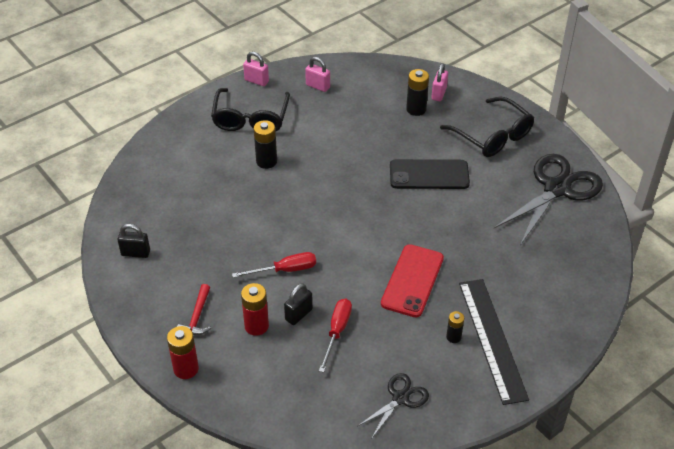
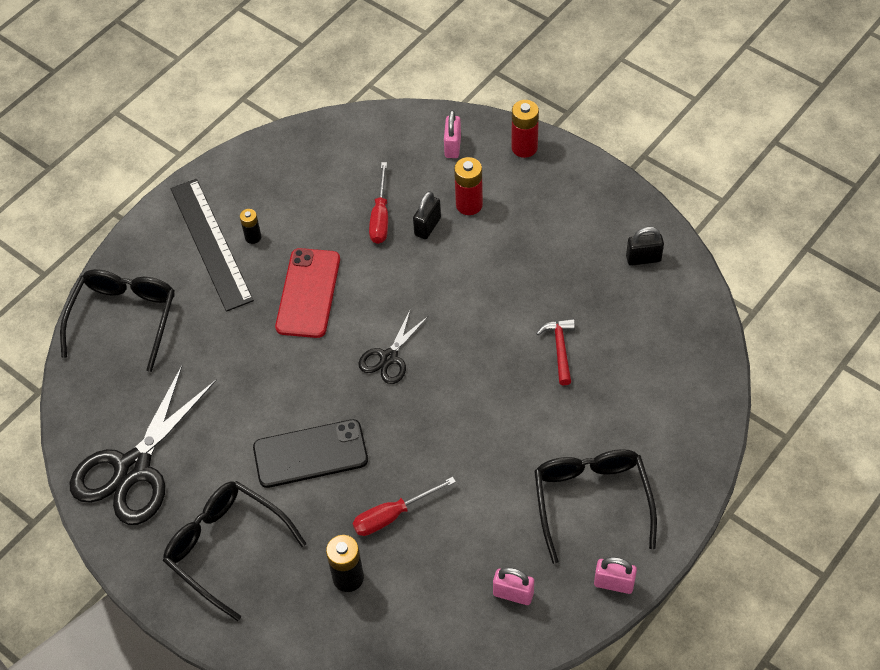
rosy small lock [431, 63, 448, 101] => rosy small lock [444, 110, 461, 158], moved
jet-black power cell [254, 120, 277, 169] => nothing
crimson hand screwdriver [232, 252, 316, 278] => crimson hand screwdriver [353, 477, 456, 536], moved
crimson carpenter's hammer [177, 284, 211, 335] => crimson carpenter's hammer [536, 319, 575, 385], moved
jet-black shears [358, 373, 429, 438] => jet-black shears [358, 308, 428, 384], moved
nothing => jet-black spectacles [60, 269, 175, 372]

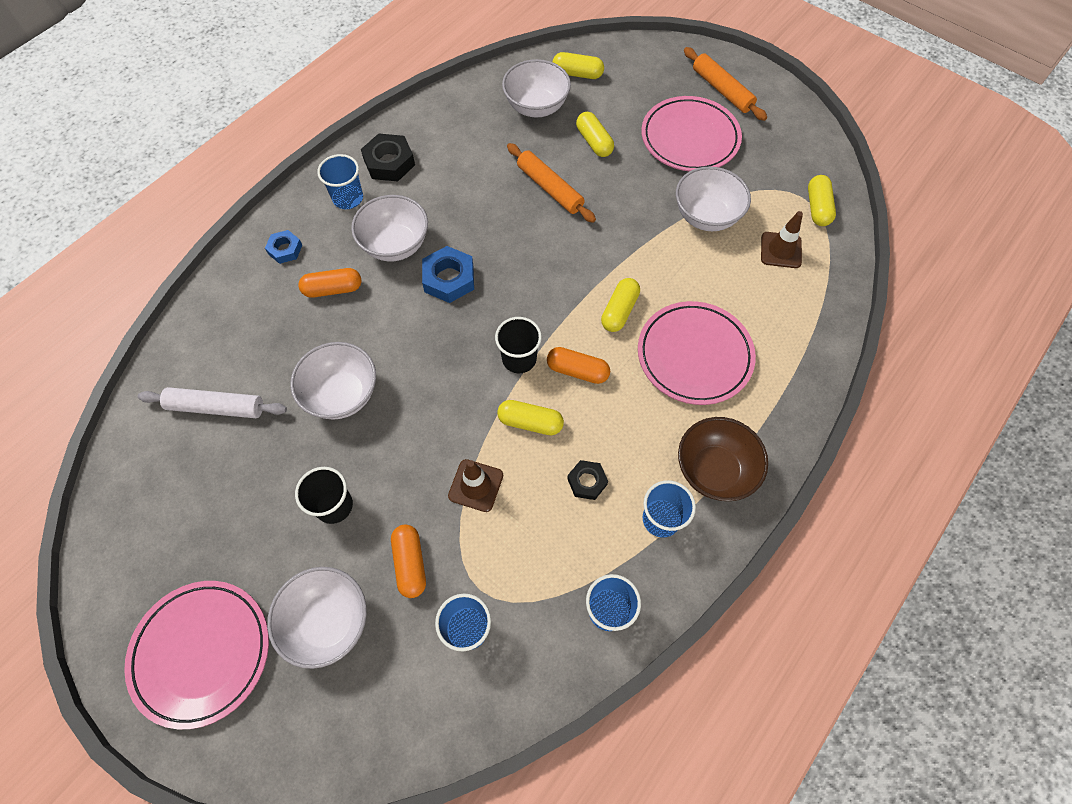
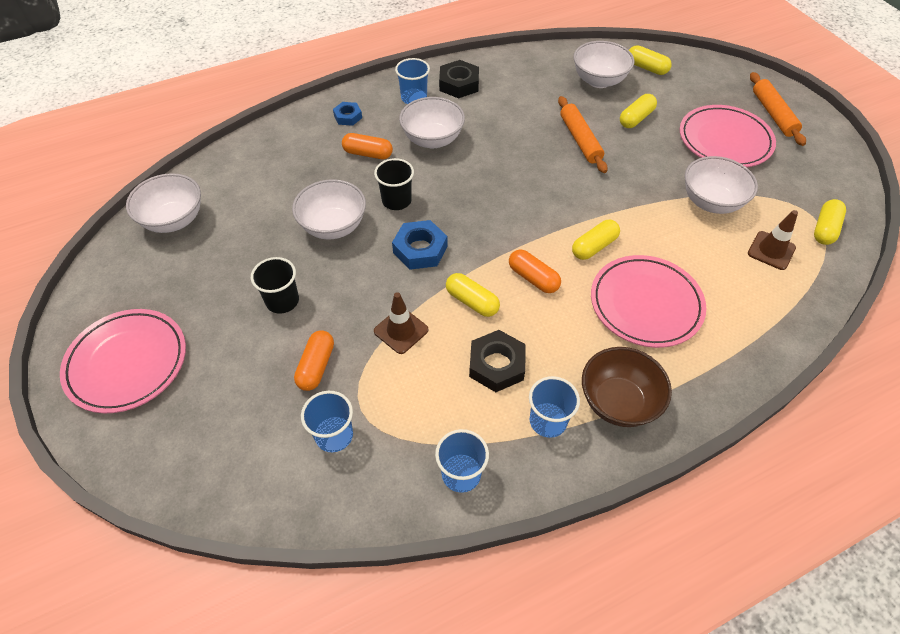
bright yellow pill [576, 112, 614, 157] => bright yellow pill [620, 94, 657, 128], 45 degrees clockwise
royal blue hexagon nut [422, 246, 474, 303] => royal blue hexagon nut [392, 220, 447, 270], moved
jet-black beaker [495, 317, 542, 373] => jet-black beaker [374, 158, 414, 210], moved
white rolling pin [137, 387, 287, 418] => nothing
jet-black hexagon nut [567, 460, 608, 500] => jet-black hexagon nut [469, 330, 526, 392], x1.62
white deep dish [267, 567, 367, 669] => white deep dish [126, 173, 201, 233], moved

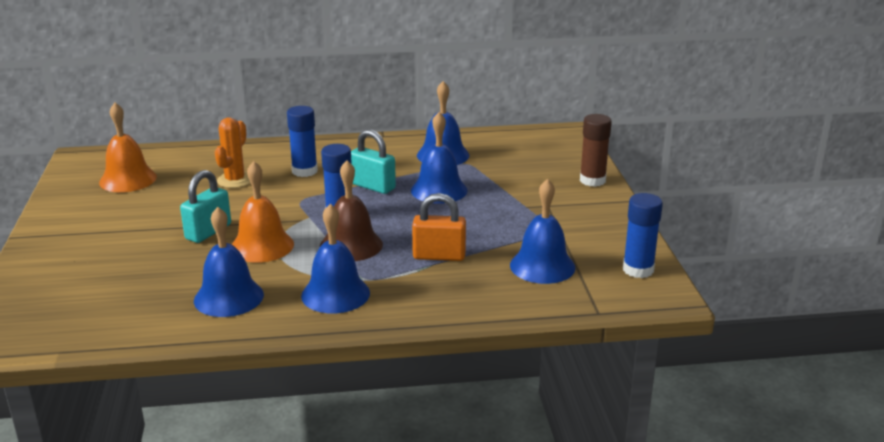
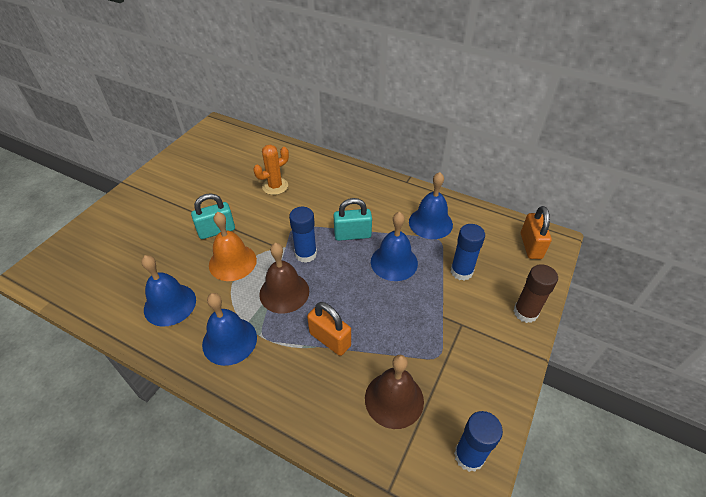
orange hand bell [99, 103, 157, 192] => nothing
royal blue glue [287, 106, 318, 177] => royal blue glue [451, 224, 485, 281], moved
aqua small lock [351, 129, 396, 194] => aqua small lock [334, 198, 372, 241], 75 degrees counterclockwise
royal blue hand bell [510, 179, 575, 284] => brown hand bell [365, 355, 424, 429]
nothing => orange small lock [521, 206, 552, 259]

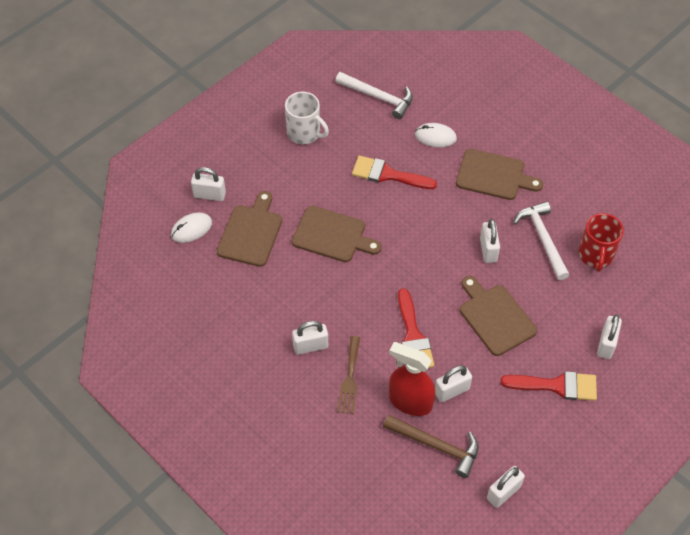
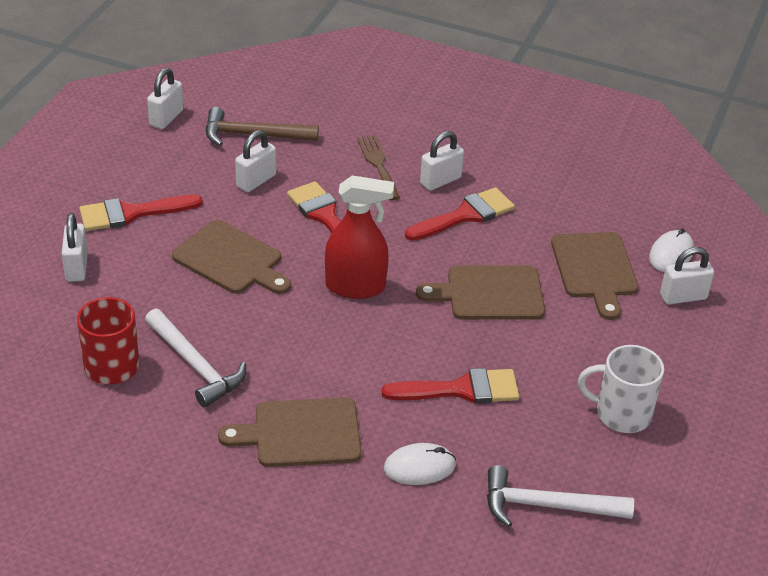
white small lock [480, 219, 500, 263] => nothing
crimson sprayer [389, 342, 435, 416] => crimson sprayer [325, 175, 394, 299], moved
nothing => crimson brush [405, 187, 515, 241]

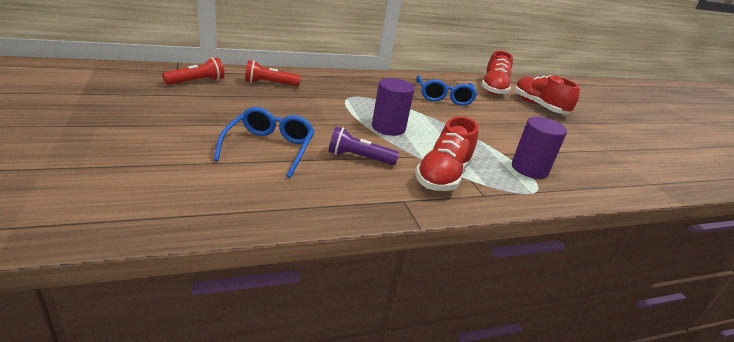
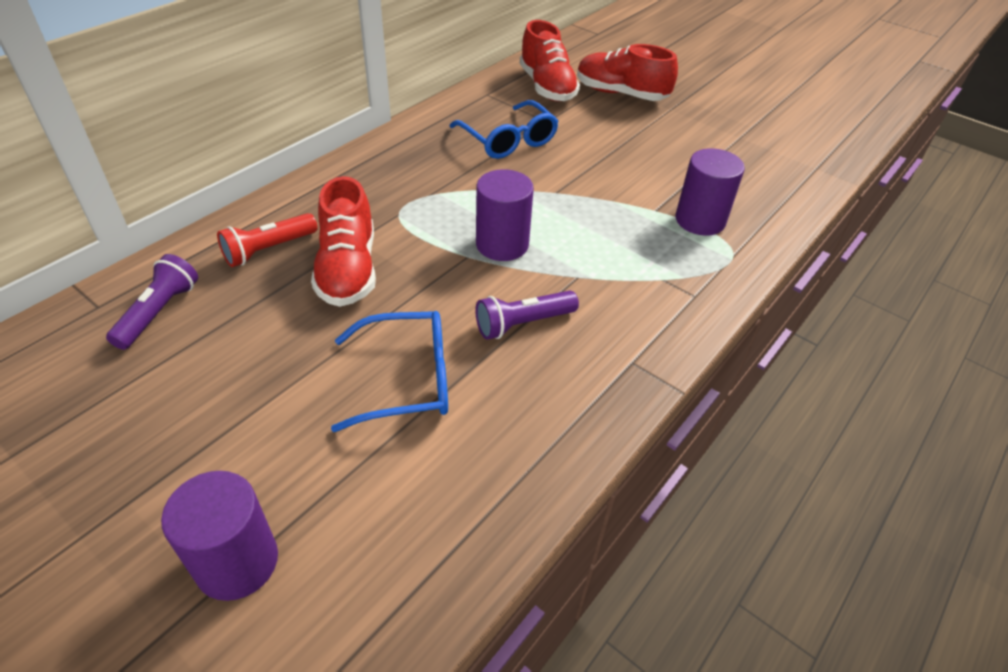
crimson flashlight [162, 57, 224, 85] => purple flashlight [106, 254, 198, 350]
royal blue spectacles [214, 107, 315, 178] => royal blue spectacles [331, 311, 448, 432], 105 degrees clockwise
crimson sneaker [415, 117, 478, 191] => crimson sneaker [311, 176, 376, 307], moved
nothing => purple cylinder shape [161, 471, 278, 601]

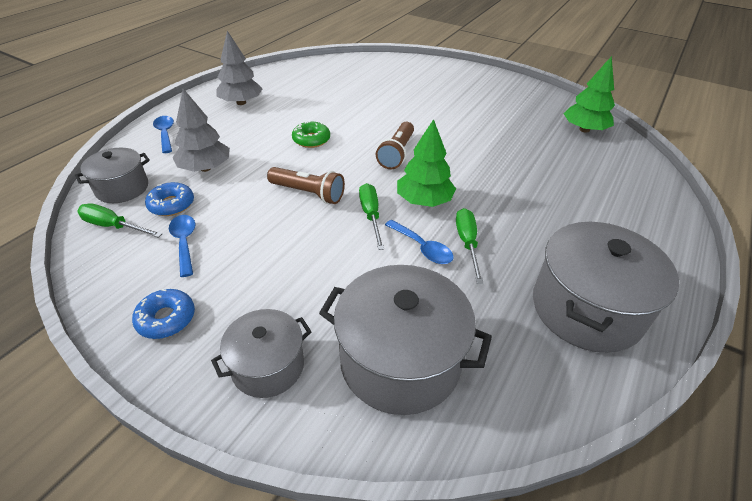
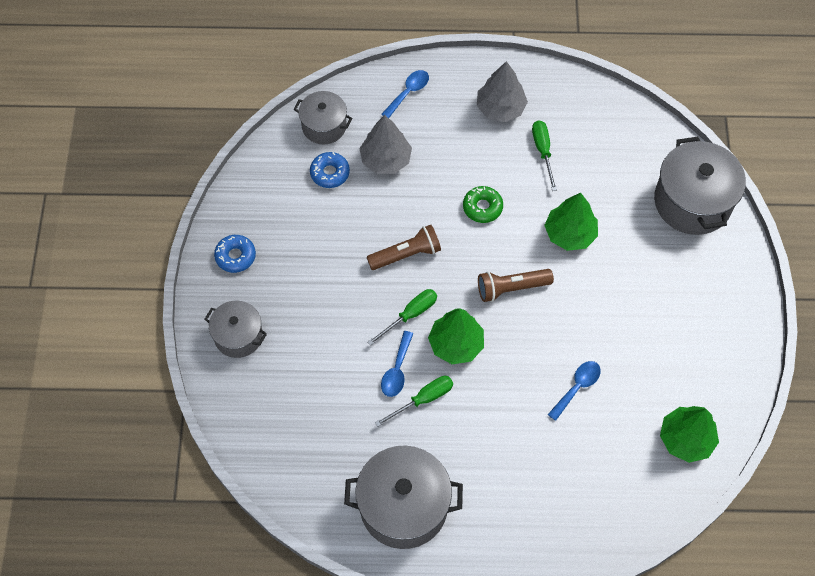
brown flashlight [267, 167, 345, 204] => brown flashlight [367, 225, 441, 270], 105 degrees counterclockwise
leaf-green hand screwdriver [78, 203, 162, 238] => leaf-green hand screwdriver [532, 120, 557, 191], moved
royal blue spoon [169, 215, 196, 277] => royal blue spoon [548, 361, 601, 421], moved
gray cooking pot [319, 265, 492, 415] => gray cooking pot [654, 137, 746, 235], moved
nothing => leaf-green toy tree [544, 192, 598, 251]

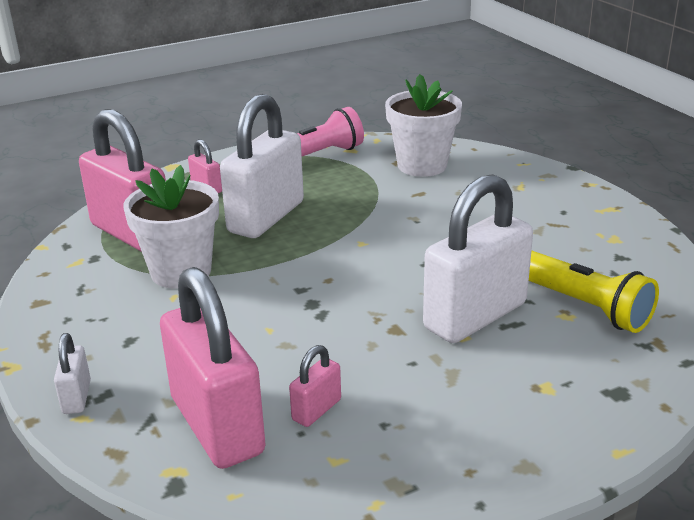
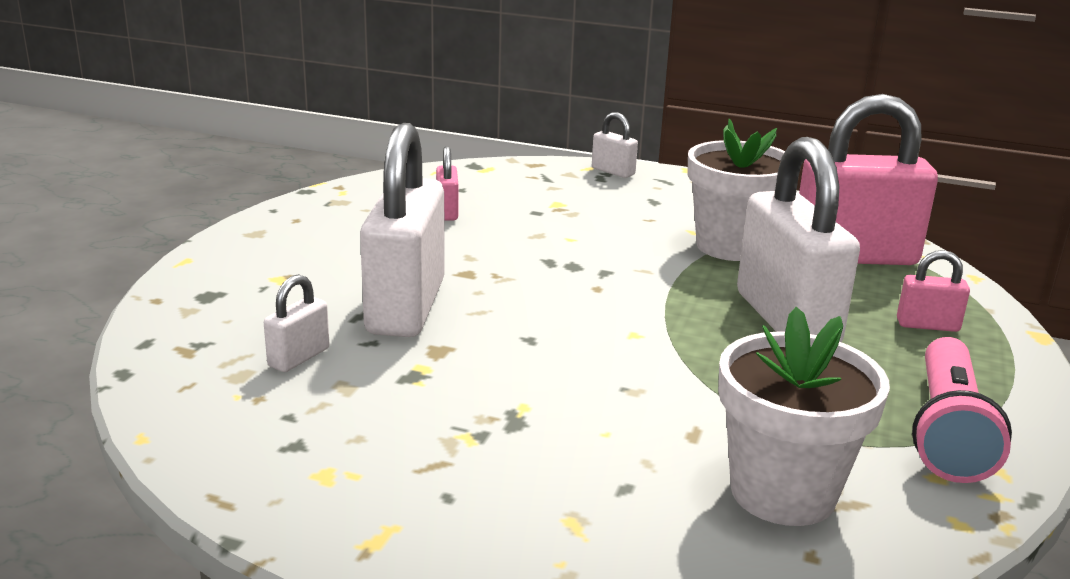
bright yellow flashlight [529, 251, 659, 333] => white small lock [264, 274, 330, 372]
rosy small lock [160, 267, 266, 469] => nothing

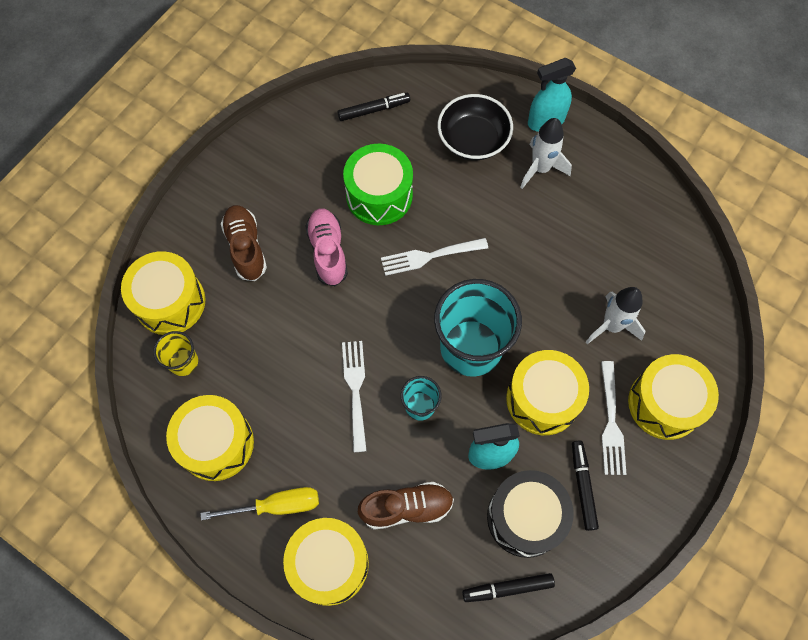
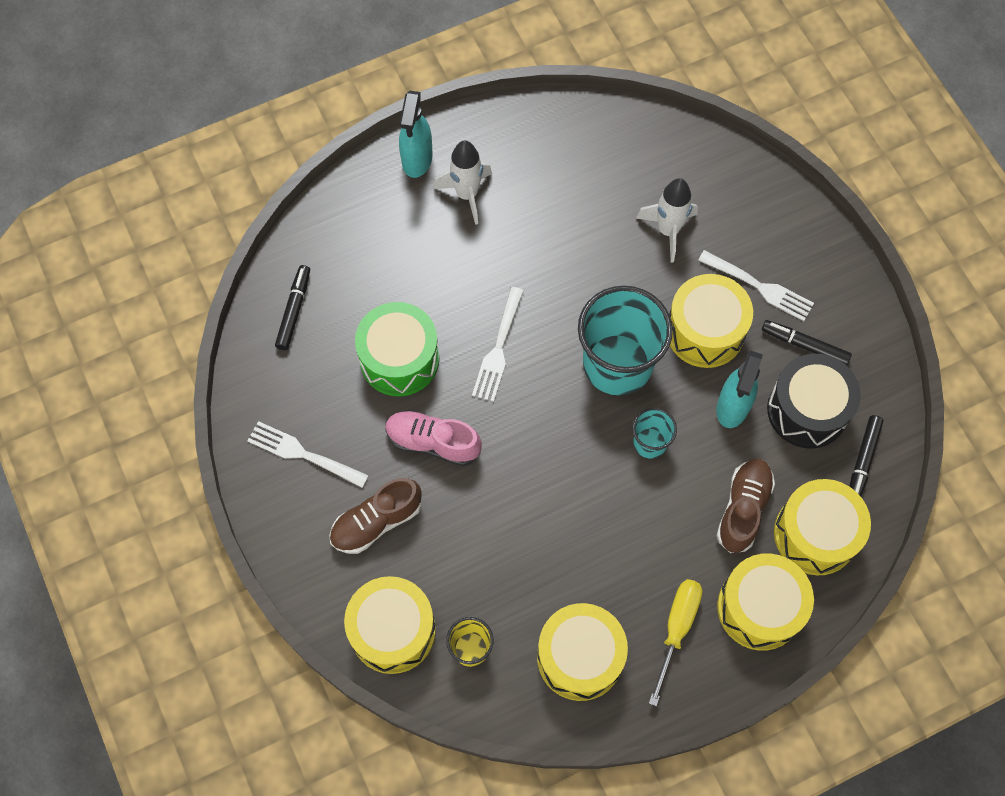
jet-black deep dish [438, 94, 513, 160] => nothing
brown sneaker [221, 205, 267, 281] => brown sneaker [329, 478, 422, 554], 45 degrees counterclockwise
white table fork [342, 341, 367, 452] => white table fork [247, 421, 369, 488], moved
bright yellow drum [628, 354, 719, 440] => bright yellow drum [774, 479, 871, 575], moved

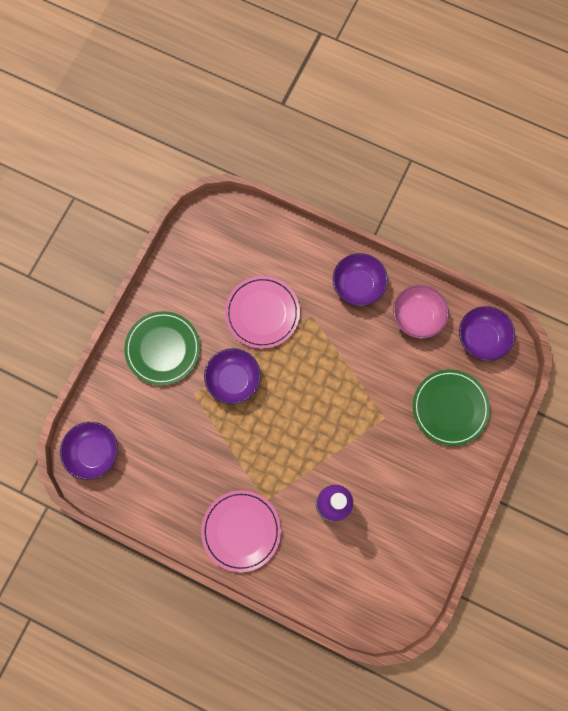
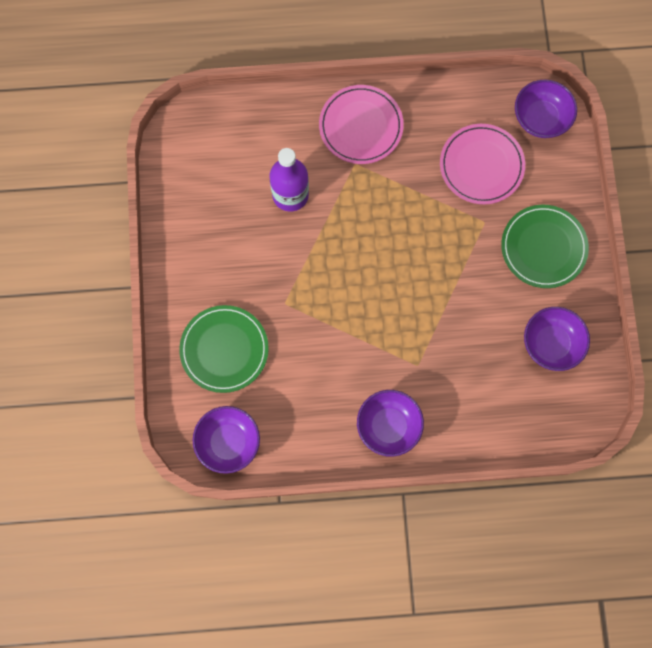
rosy dinner plate [225, 276, 300, 349] => rosy dinner plate [440, 124, 525, 204], moved
rosy deep dish [393, 285, 449, 339] => nothing
purple deep dish [204, 348, 261, 404] => purple deep dish [524, 307, 590, 371], moved

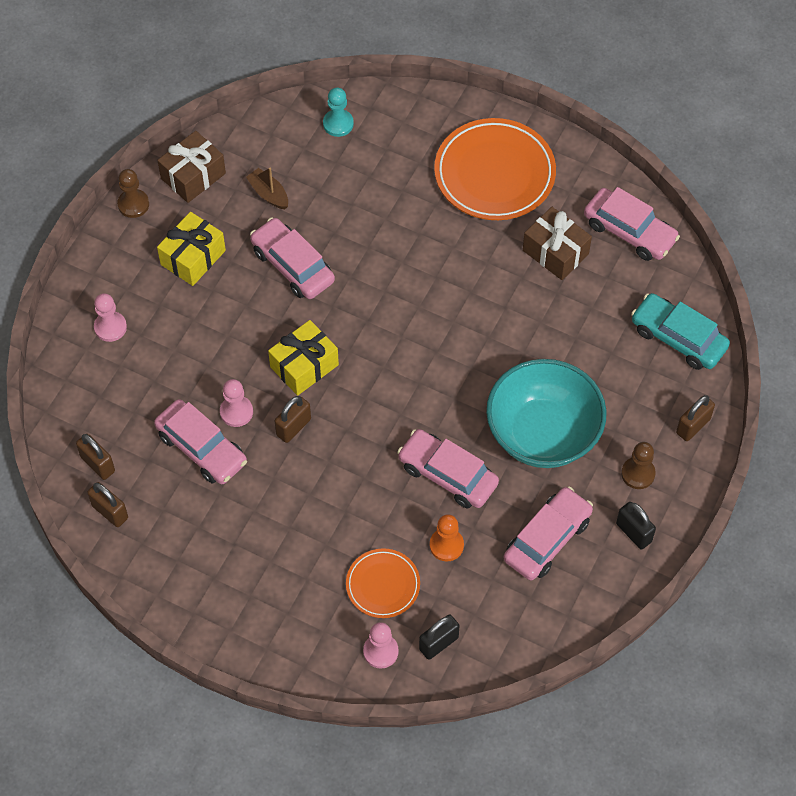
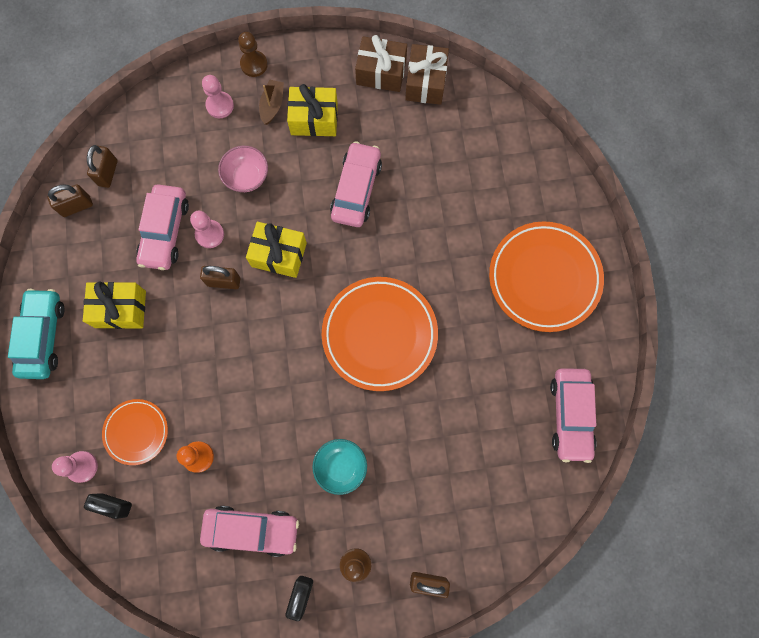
aqua game pawn [323, 88, 354, 137] => nothing
brown toy boat [246, 168, 288, 209] => brown toy boat [259, 80, 284, 125], moved
brown game pawn [117, 169, 149, 218] => brown game pawn [238, 32, 268, 77], moved
brown gift [523, 207, 592, 280] => brown gift [405, 44, 449, 105], moved
aqua automobile [631, 293, 730, 370] => aqua automobile [8, 289, 65, 379], moved
aqua deep dish [486, 359, 607, 468] => aqua deep dish [312, 439, 367, 495], x0.49
rosy automobile [397, 429, 499, 508] => nothing
brown small lock [87, 482, 128, 527] => brown small lock [48, 184, 93, 217], 60 degrees clockwise
nothing => rosy deep dish [218, 146, 268, 192]
nothing => orange dinner plate [322, 277, 438, 391]
nothing => bright yellow gift [83, 281, 146, 329]

